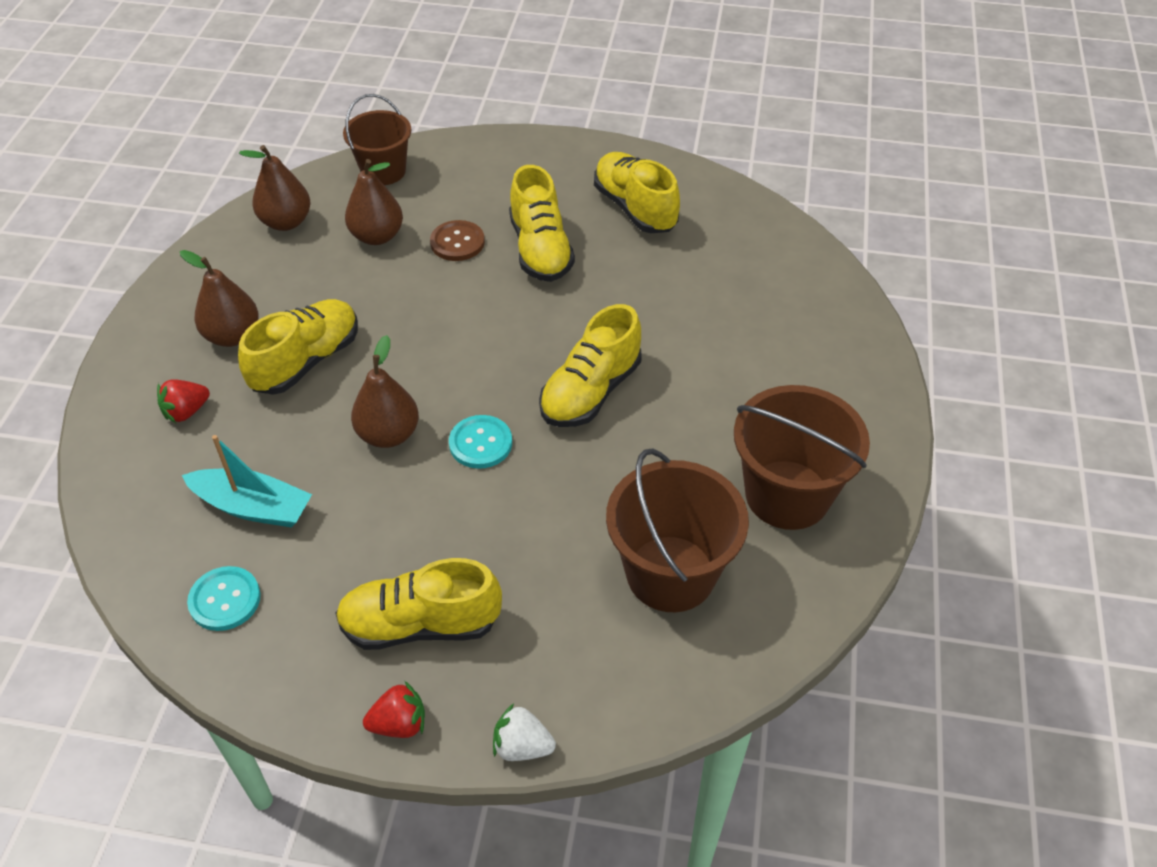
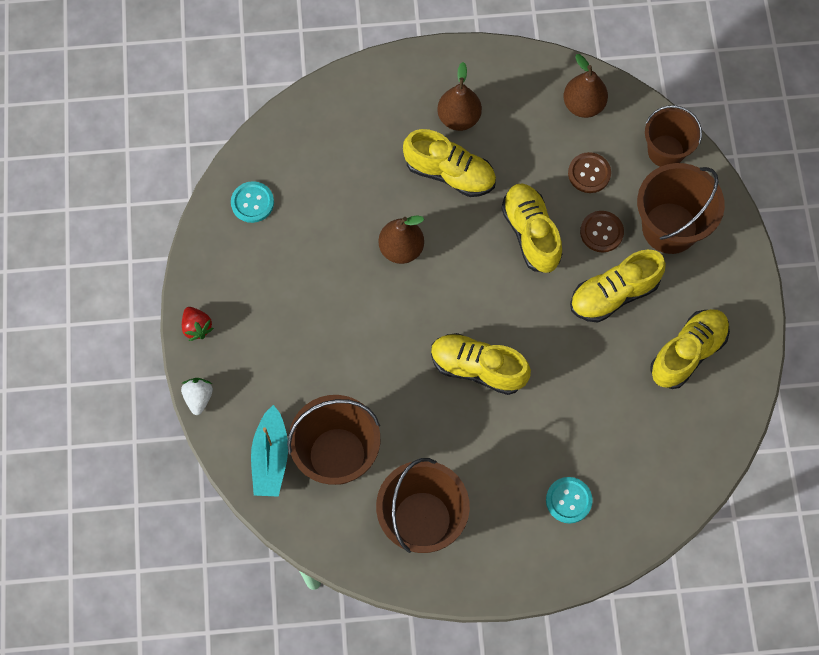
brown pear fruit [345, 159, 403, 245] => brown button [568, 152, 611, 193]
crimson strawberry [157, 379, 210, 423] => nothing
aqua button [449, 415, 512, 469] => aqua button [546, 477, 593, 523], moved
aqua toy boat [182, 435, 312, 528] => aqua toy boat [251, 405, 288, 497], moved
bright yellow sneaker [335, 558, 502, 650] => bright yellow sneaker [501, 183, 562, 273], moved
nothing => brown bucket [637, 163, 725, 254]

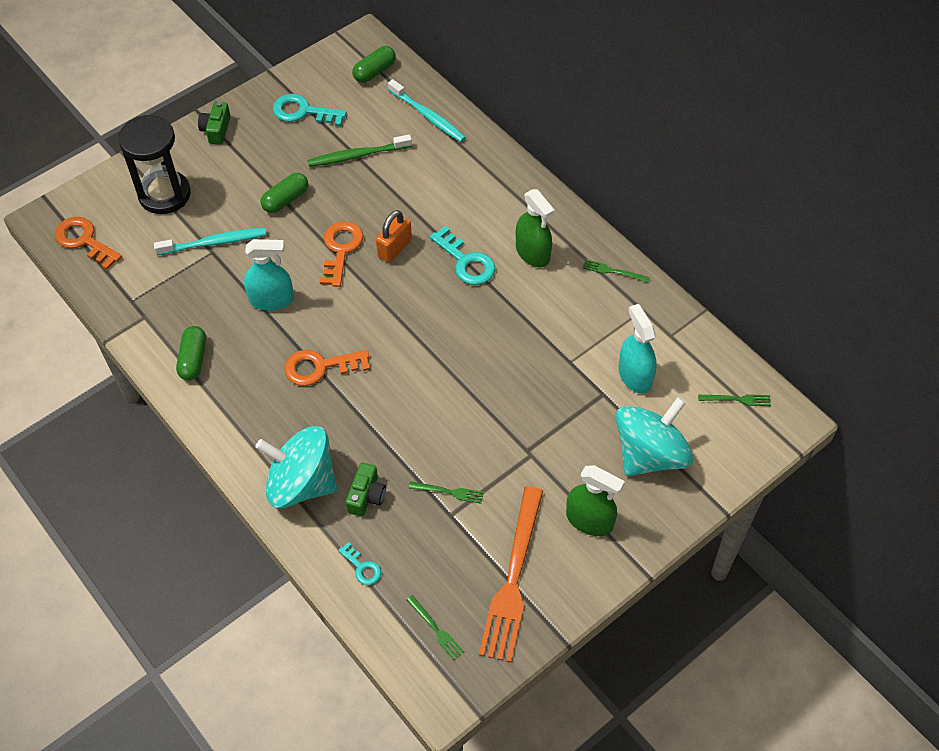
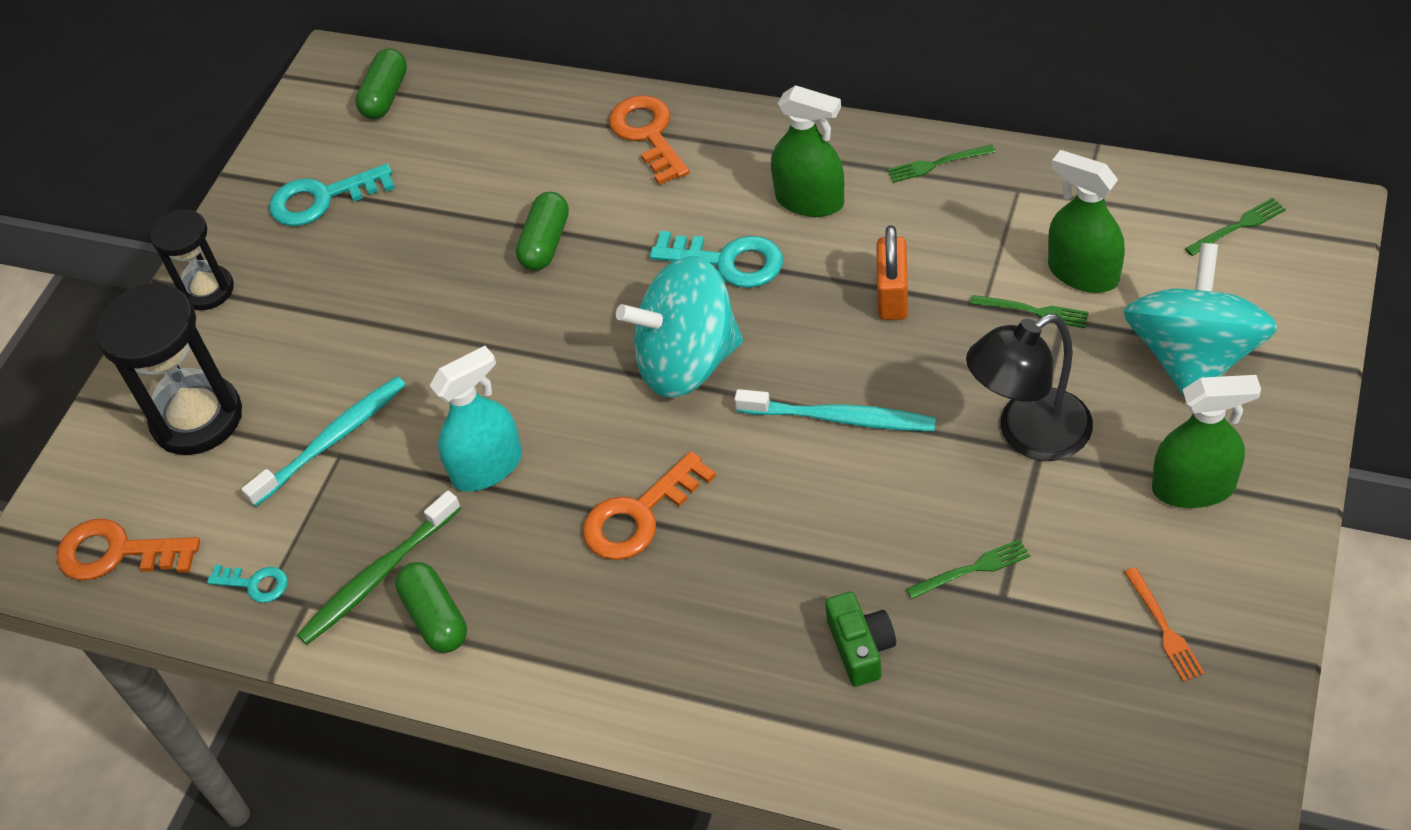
aqua tooth brush [388, 79, 466, 142] => aqua tooth brush [734, 389, 936, 431], moved
leaf-green compact camera [198, 102, 231, 145] => jet-black sandglass [150, 209, 234, 310]
leaf-green tooth brush [308, 134, 412, 167] => leaf-green tooth brush [297, 491, 461, 645], moved
leaf-green pill [260, 173, 308, 213] => leaf-green pill [516, 192, 569, 271], moved
orange small lock [376, 210, 412, 263] => orange small lock [876, 225, 908, 320], moved
orange latchkey [320, 221, 363, 287] => orange latchkey [609, 95, 689, 185], moved
aqua sprayer [619, 304, 657, 394] => leaf-green sprayer [1048, 150, 1125, 293]
aqua toy top [256, 426, 337, 508] => aqua toy top [616, 256, 743, 398], moved
orange table fork [479, 486, 543, 662] => orange table fork [1124, 567, 1204, 682], x0.42
aqua latchkey [338, 542, 381, 585] => aqua latchkey [207, 564, 288, 603], moved
leaf-green table fork [407, 595, 464, 660] => leaf-green table fork [970, 295, 1089, 328], moved
nothing => jet-black lamp [966, 314, 1093, 461]

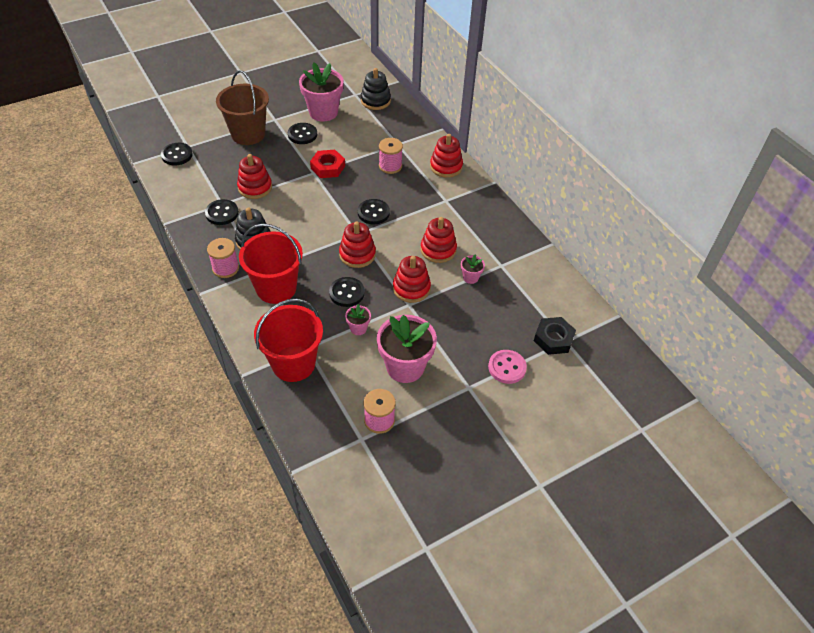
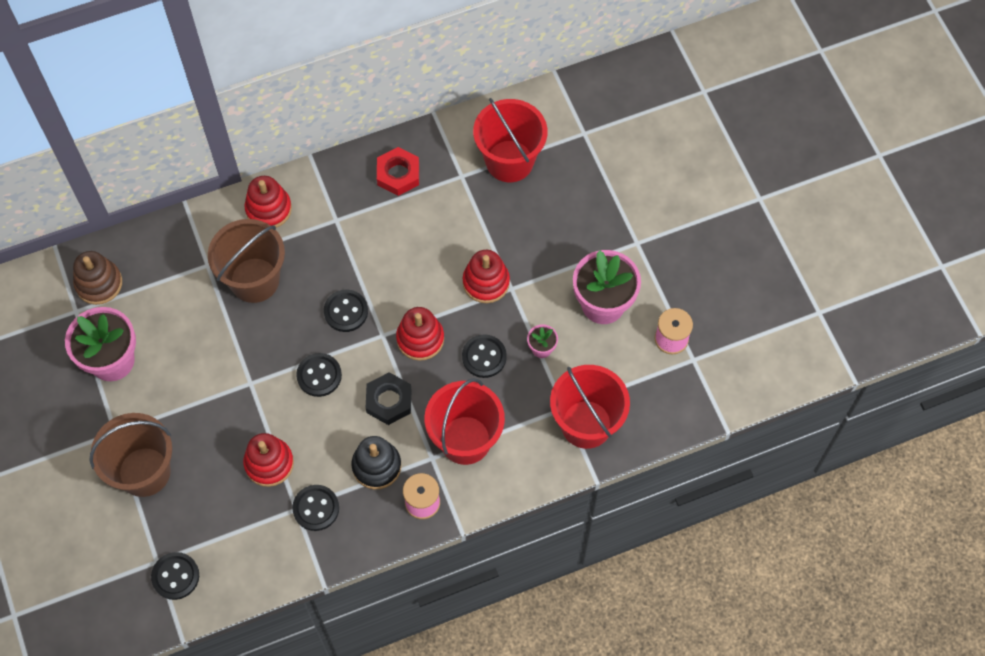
jet-black stacking rings [361, 68, 391, 110] => brown stacking rings [73, 251, 122, 305]
jet-black button [288, 123, 317, 144] => jet-black button [296, 353, 342, 397], moved
rosy reel of thread [379, 138, 403, 174] => brown bucket [208, 219, 285, 303]
crimson hexagon nut [310, 150, 345, 178] => crimson hexagon nut [377, 147, 419, 196], moved
crimson stacking rings [421, 217, 457, 263] => nothing
rosy plant pot [461, 255, 485, 284] => nothing
jet-black hexagon nut [534, 317, 576, 355] => jet-black hexagon nut [366, 372, 412, 425], moved
rosy button [488, 350, 527, 384] => nothing
nothing => crimson bucket [473, 98, 547, 182]

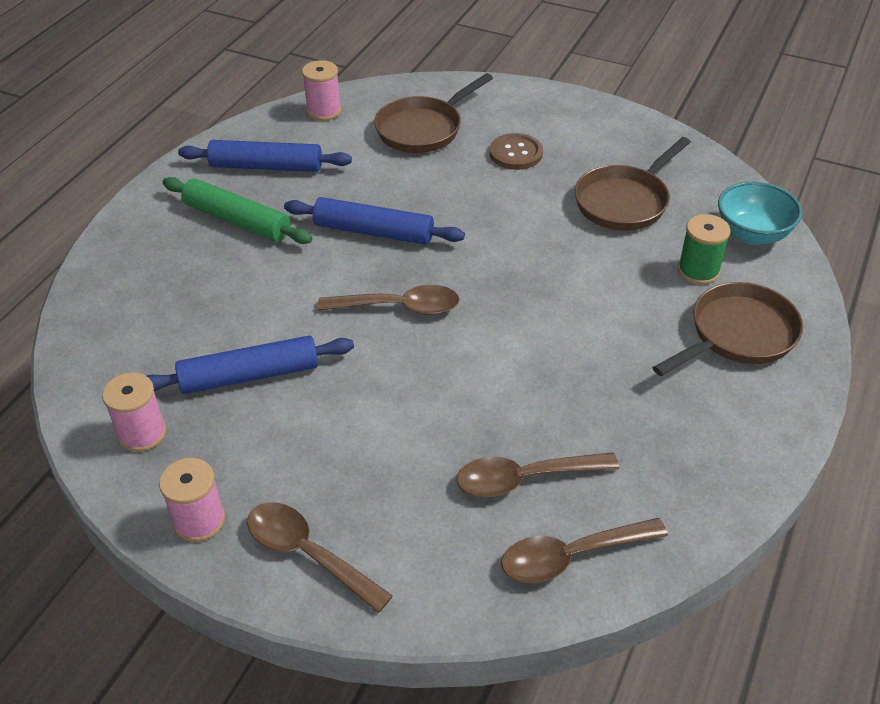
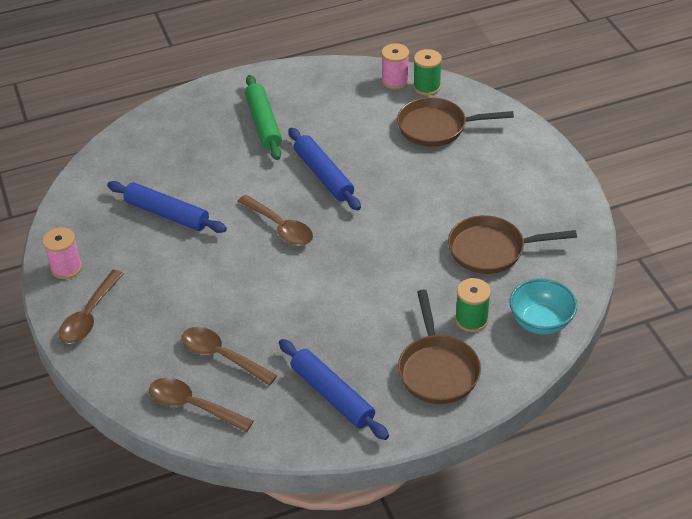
brown button [489, 133, 543, 170] => nothing
royal blue rolling pin [178, 140, 352, 172] => royal blue rolling pin [279, 339, 389, 440], moved
brown frying pan [653, 282, 803, 376] => brown frying pan [398, 290, 481, 404], 75 degrees clockwise
rosy reel of thread [102, 372, 166, 452] => nothing
brown spoon [247, 502, 393, 613] => brown spoon [59, 270, 124, 344], 150 degrees counterclockwise
nothing => leaf-green reel of thread [413, 49, 442, 96]

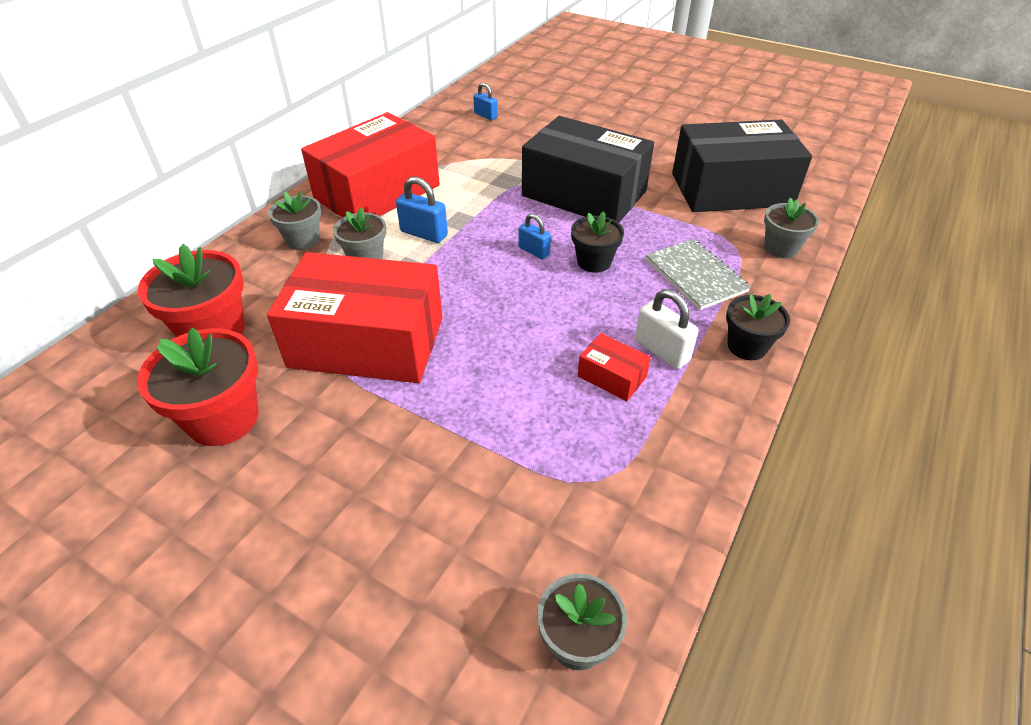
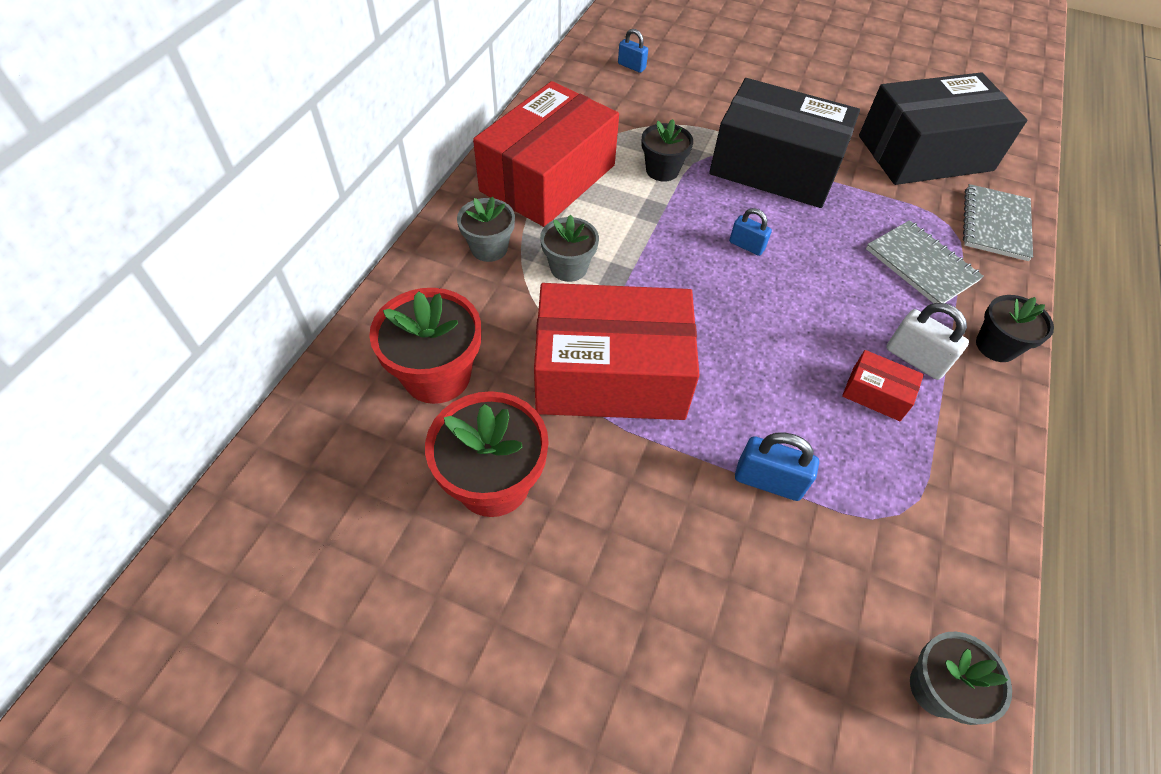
royal blue small lock [396, 176, 448, 243] => royal blue small lock [735, 433, 819, 501], moved
gray plant pot [764, 198, 819, 258] => gray notebook [963, 184, 1033, 261]
jet-black plant pot [571, 211, 624, 273] => jet-black plant pot [641, 119, 693, 182], moved

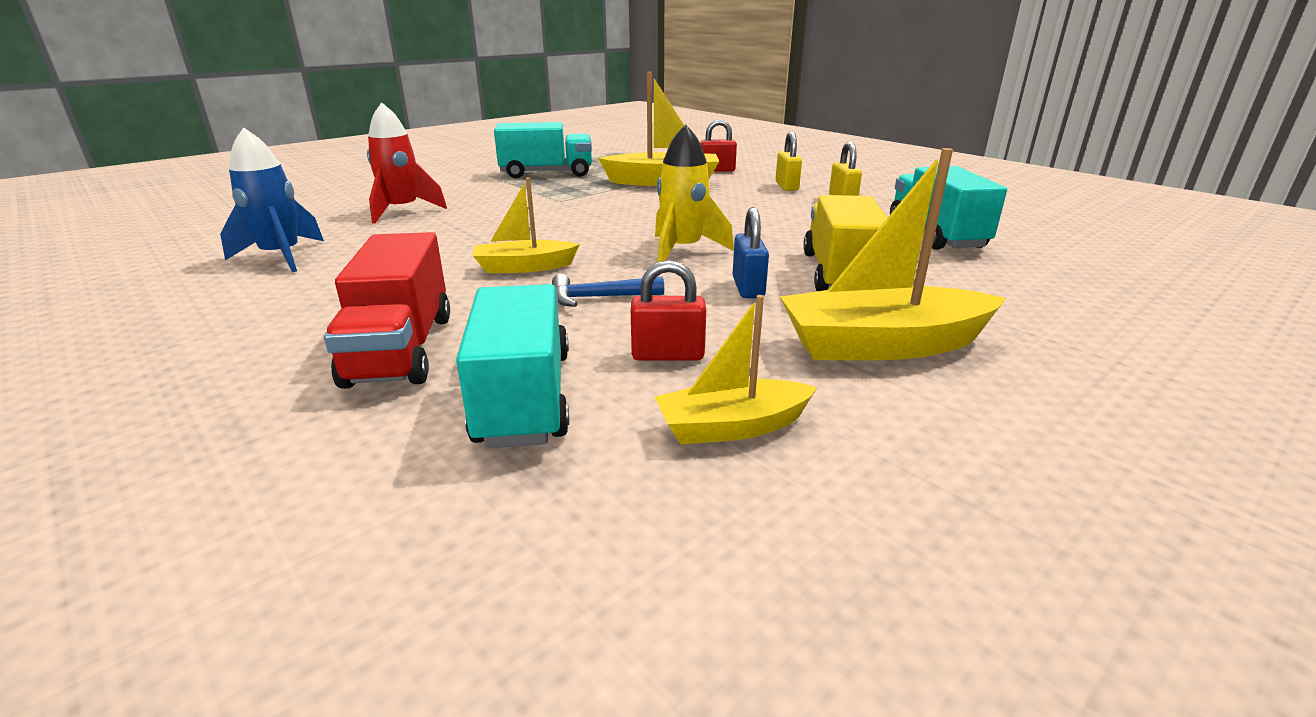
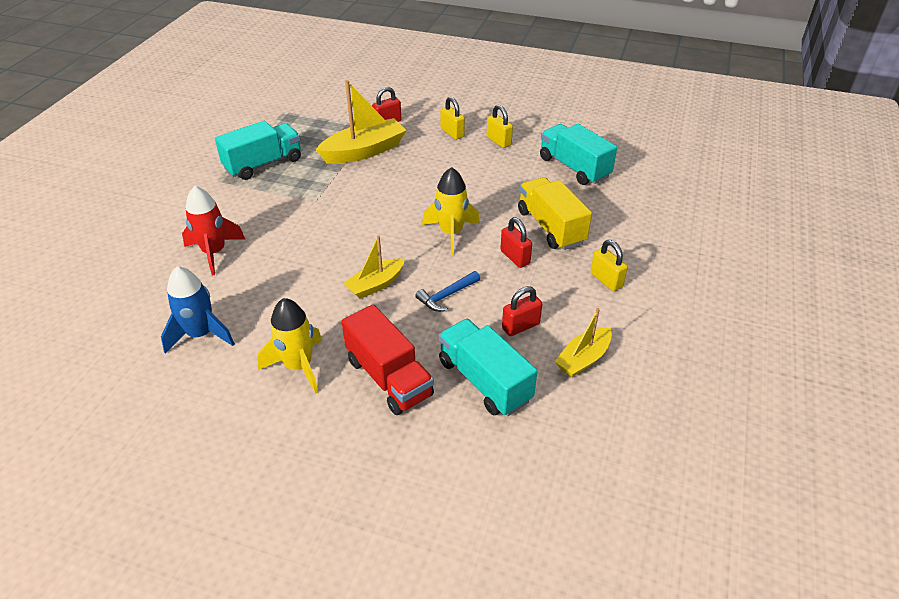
bright yellow toy boat [780, 148, 1006, 360] => bright yellow small lock [590, 240, 628, 291]
royal blue small lock [733, 207, 769, 298] => crimson small lock [500, 217, 532, 268]
nothing => bright yellow spaceship [257, 298, 322, 394]

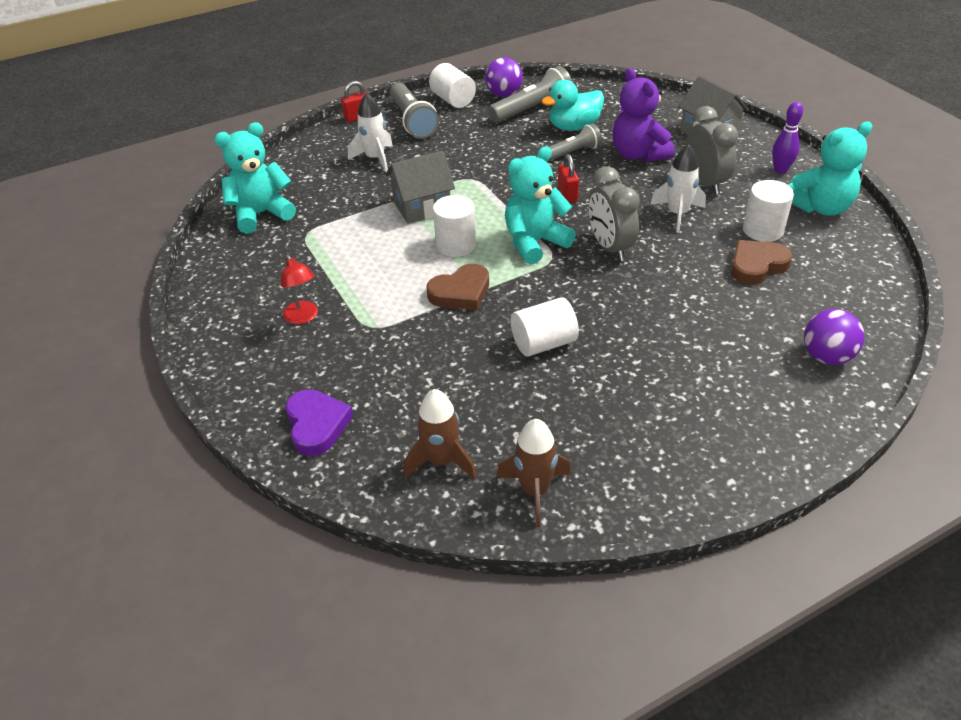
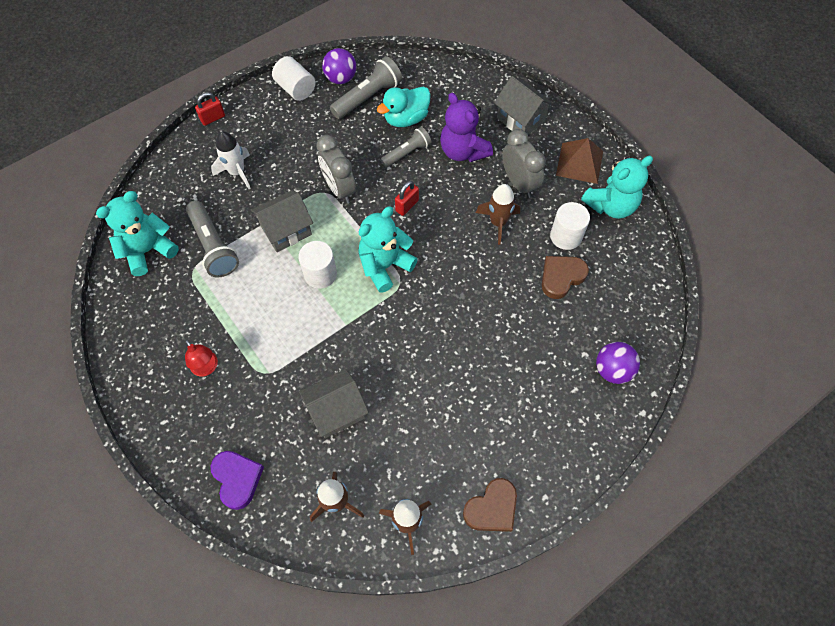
gray flashlight [390, 83, 439, 139] => gray flashlight [186, 201, 239, 278], moved
purple bowling pin [772, 102, 803, 174] => brown pyramid shape [556, 138, 603, 184]
white spaceship [650, 144, 706, 233] => brown spaceship [476, 184, 520, 245]
crimson small lock [558, 154, 579, 203] => crimson small lock [395, 181, 419, 216], 60 degrees clockwise
gray clock [589, 166, 640, 261] => gray clock [316, 135, 356, 203], moved
brown heart shape [426, 264, 489, 310] => brown heart shape [463, 478, 517, 532], moved
white cylinder shape [511, 297, 579, 357] => nothing
nothing => gray cottage [299, 369, 369, 438]

